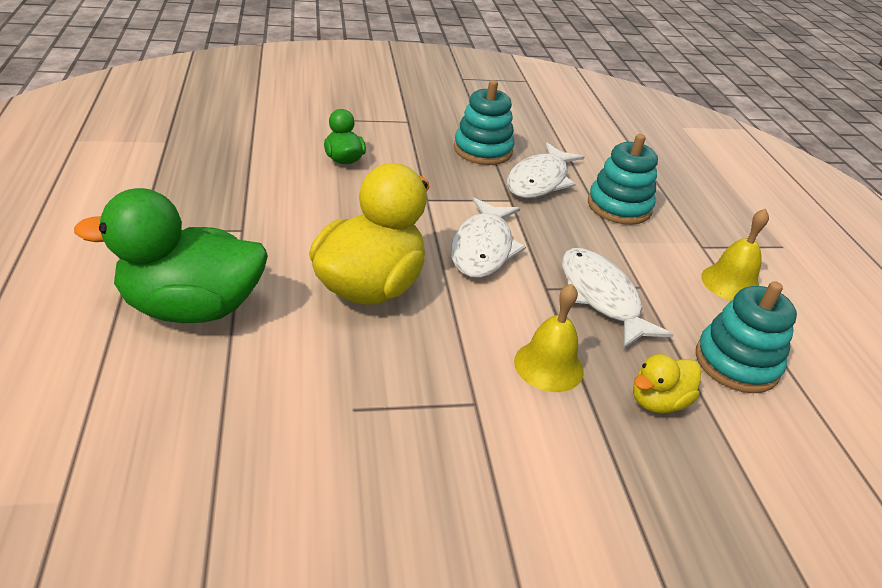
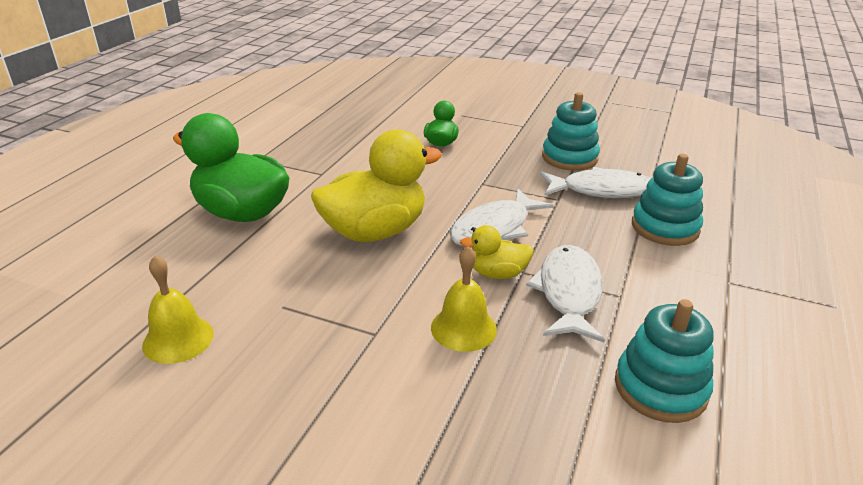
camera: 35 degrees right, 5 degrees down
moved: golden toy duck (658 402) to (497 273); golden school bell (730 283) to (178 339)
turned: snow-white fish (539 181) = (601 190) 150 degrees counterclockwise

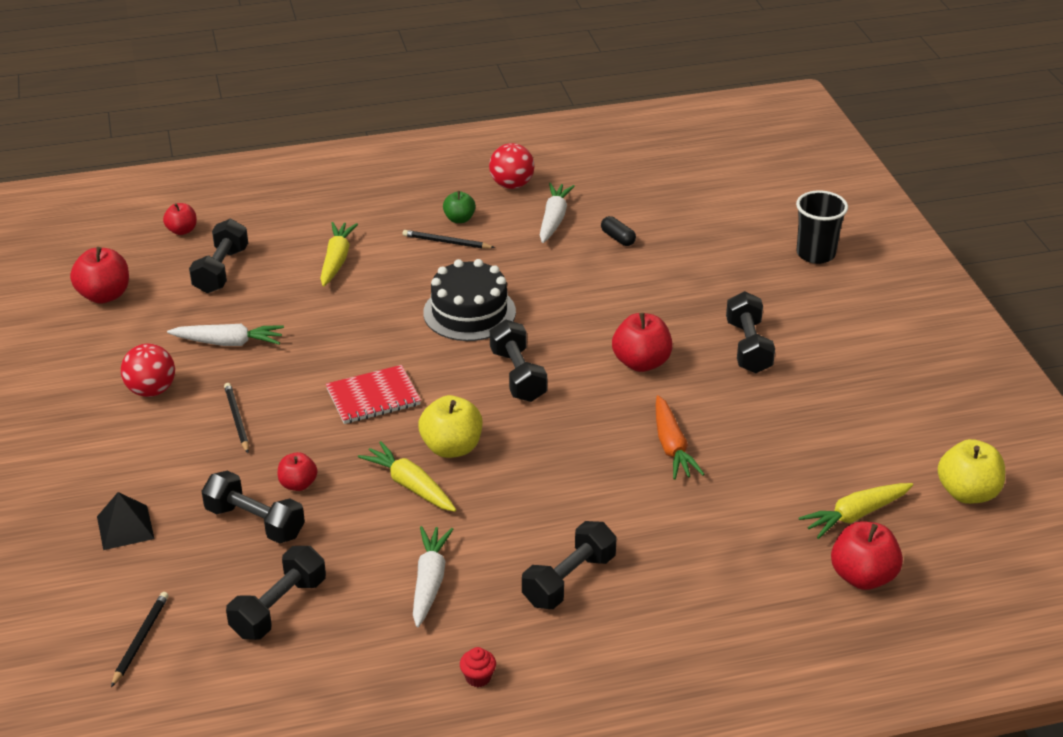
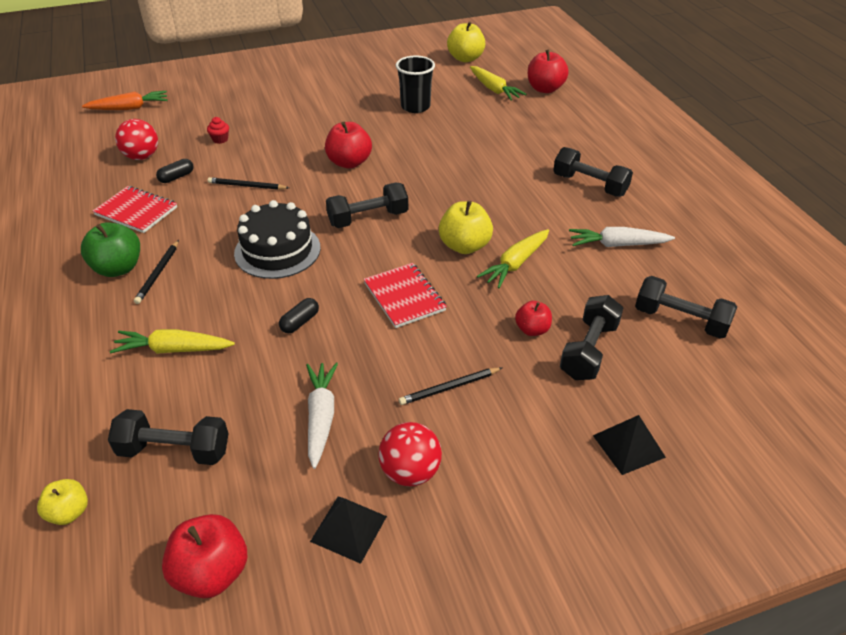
camera: 95 degrees left, 5 degrees up
removed: jet-black dumbbell (748 347)
added: jet-black pill (300 322); jet-black solid pyramid (348 528)
moved: jet-black lead pencil (140 639) to (247 186); crimson muffin (478 677) to (220 139); crimson ball (511 185) to (142 157); orange root vegetable (672 447) to (129 108); jet-black beaker (815 254) to (415 107)
replaced: snow-white root vegetable (554 219) to crimson notepad (136 211)
recoloured: crimson apple fruit (182 230) to golden apple fruit (69 512)
resized: green apple fruit (459 219) = (118 268) x1.65

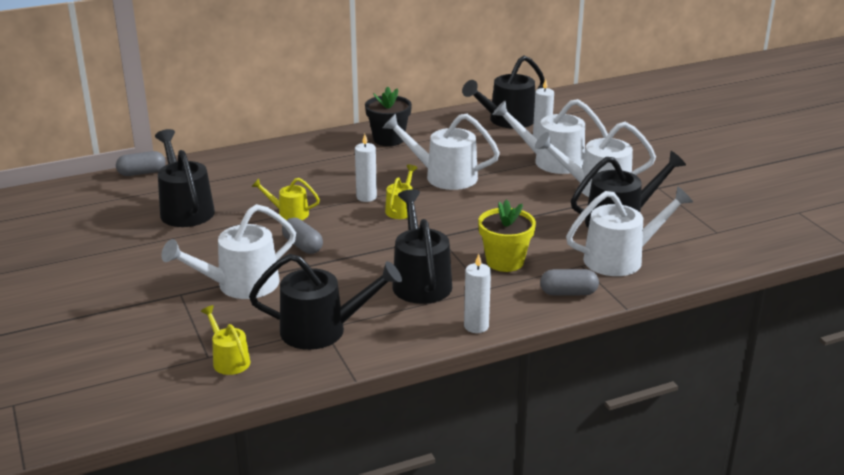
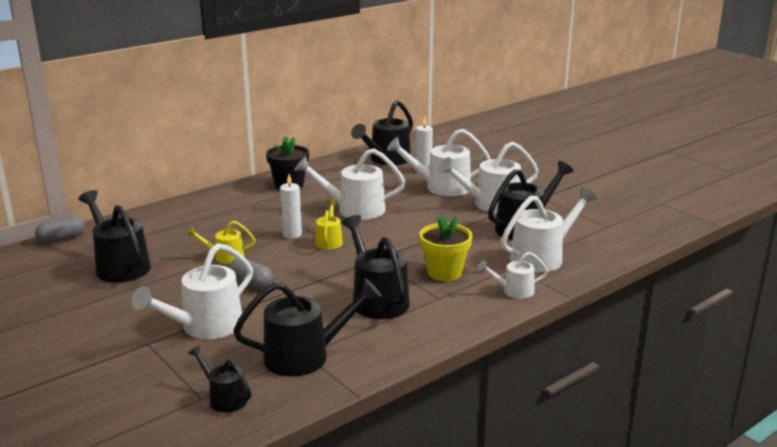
camera: 15 degrees left, 5 degrees down
removed: snow-white wax candle (476 326)
replaced: ash-grey pill (568 293) to snow-white watering pot (513 291)
recoloured: golden watering pot (229 360) to jet-black watering pot (224 398)

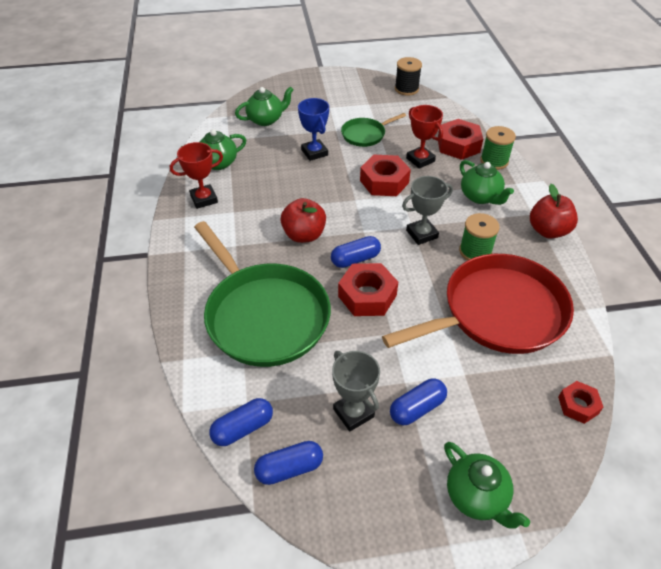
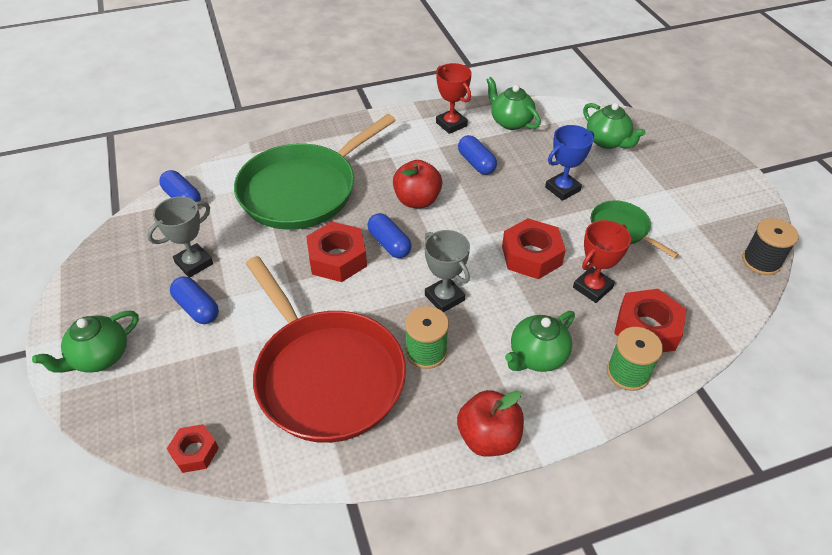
camera: 80 degrees right, 0 degrees up
moved: blue pill (289 468) to (476 163)

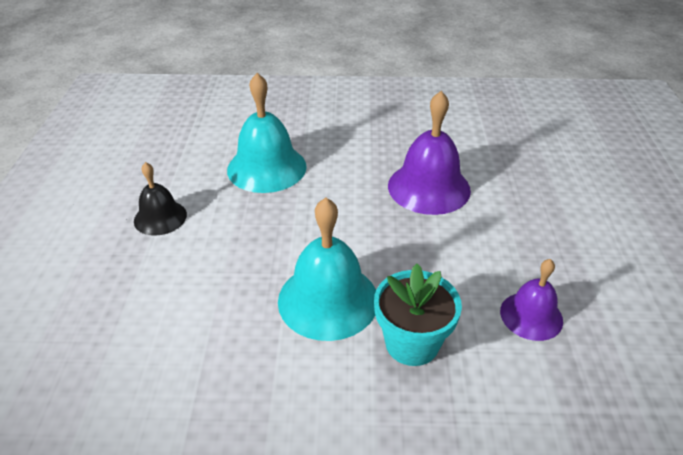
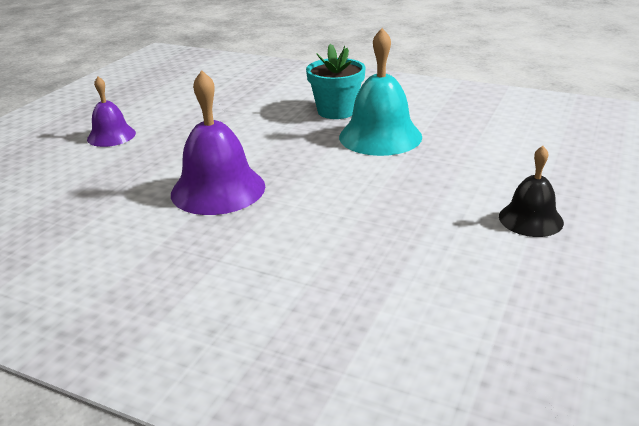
camera: 155 degrees left, 10 degrees down
removed: aqua school bell (266 168)
moved: royal purple school bell (531 315) to (111 136)

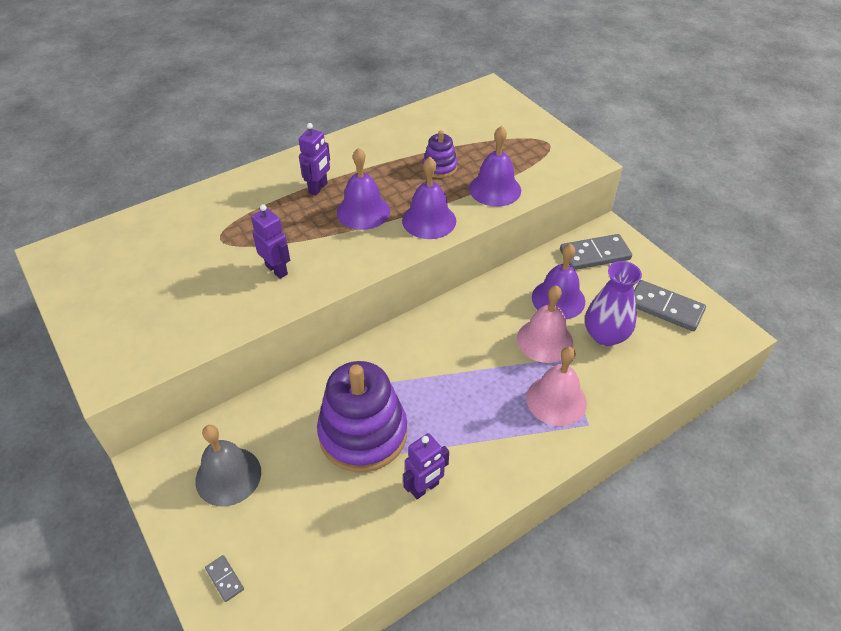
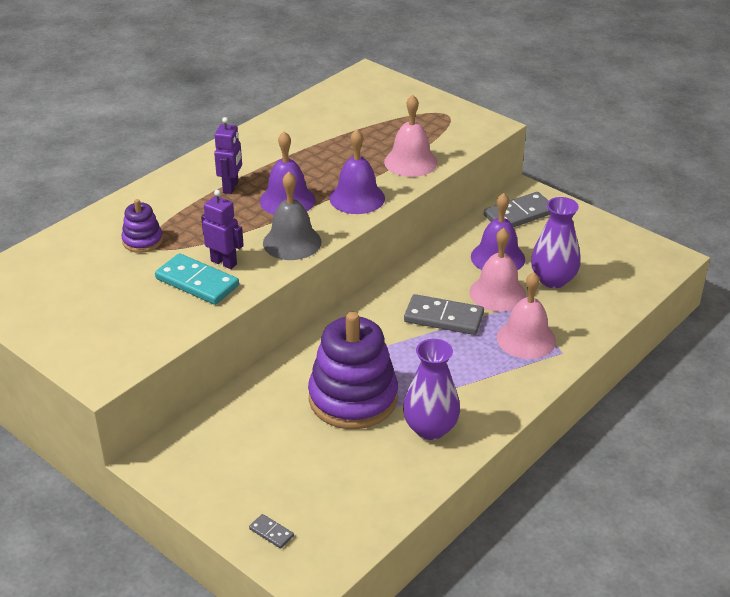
camera: 15 degrees left, 10 degrees down
added: aqua domino tile (197 282)
moved: ash-grey school bell (228 476) to (292 242); royal purple stacking toy (440 167) to (142 241); ash-grey domino tile (665 308) to (443 318)
replaced: royal purple robot figure (425 488) to royal purple vase (430 428)
recoloured: royal purple school bell (495 189) to pink school bell (410 162)

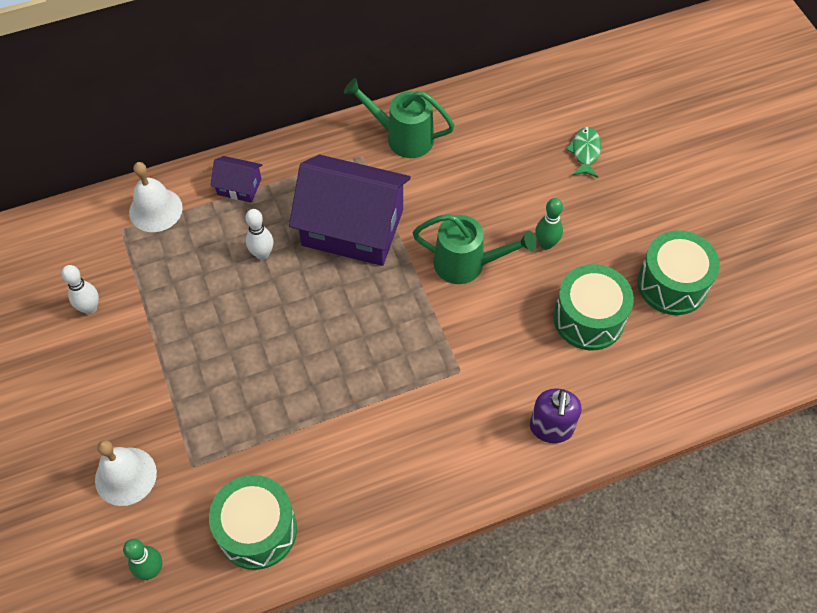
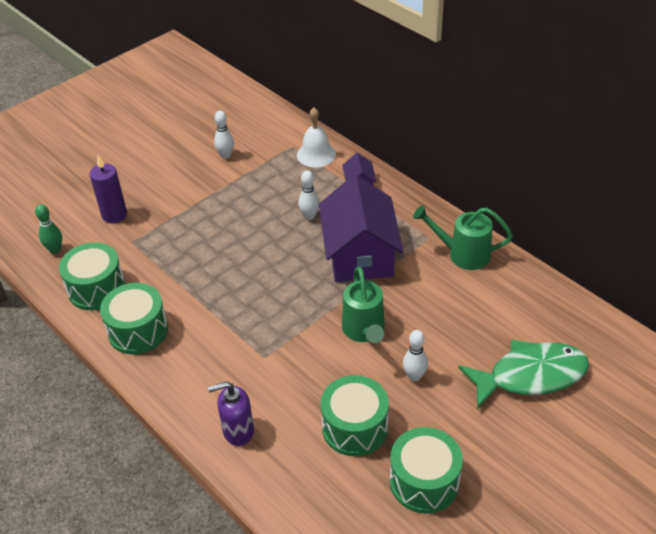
camera: 70 degrees right, 15 degrees down
added: green snare drum (138 331)
replaced: snow-white school bell (125 476) to royal purple wax candle (114 215)
recoloured: green tenpin (546 244) to snow-white tenpin (414 376)
turned: green watering pot (402 137) = (462 254) 75 degrees counterclockwise
resized: green fish (585 152) = (530 376) x2.13

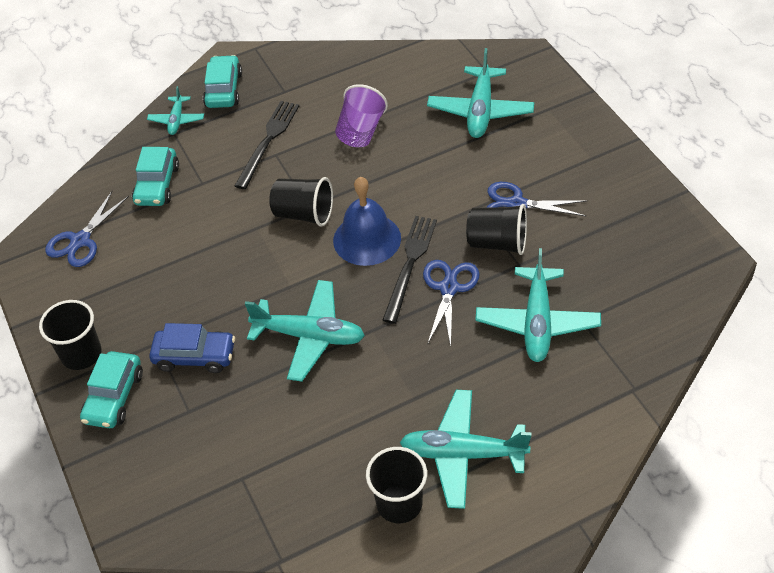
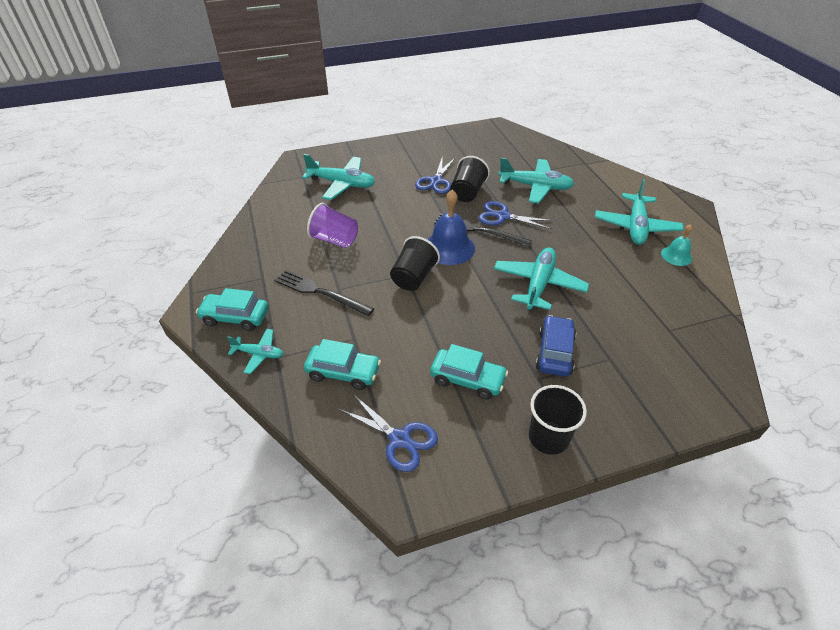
camera: 85 degrees left, 5 degrees down
moved: aqua automobile (114 397) to (467 379)
replaced: jet-black beaker (399 503) to aqua school bell (676 256)

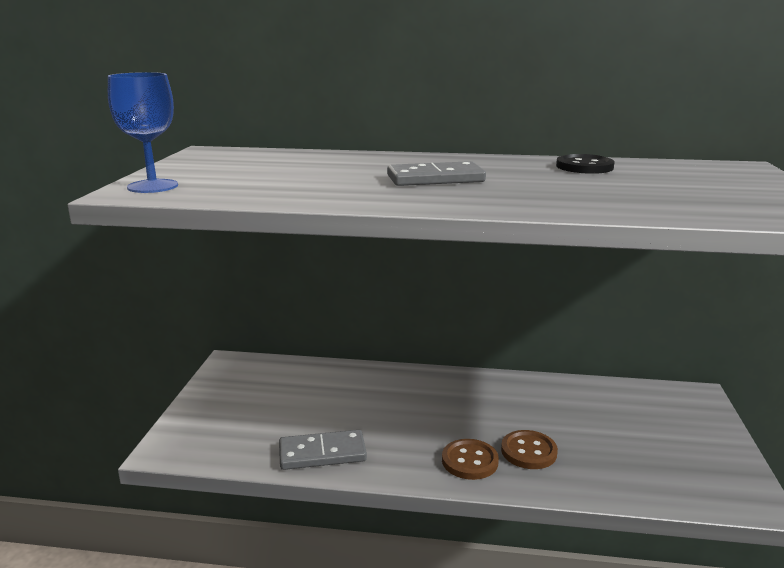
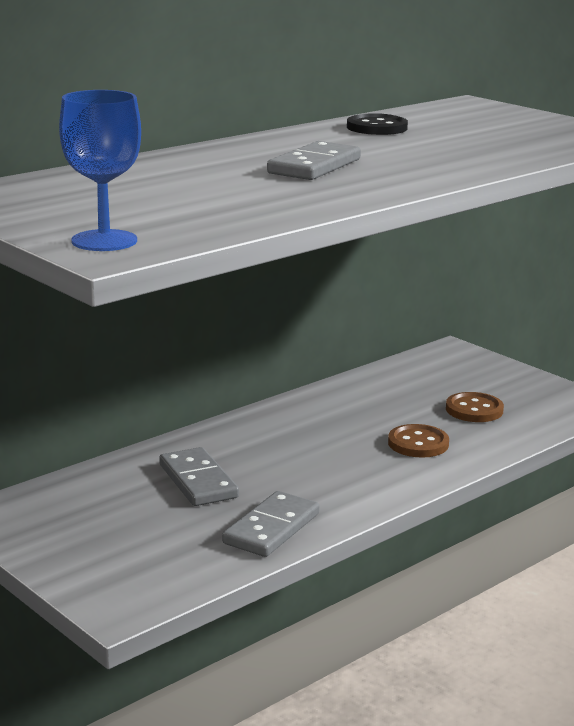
camera: 50 degrees left, 0 degrees up
added: ash-grey domino tile (198 481)
moved: dark brown button (469 461) to (474 410)

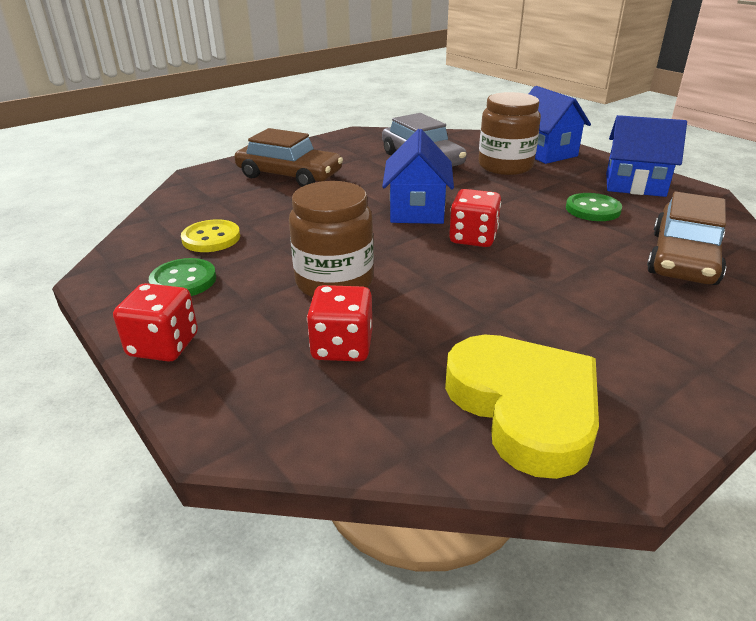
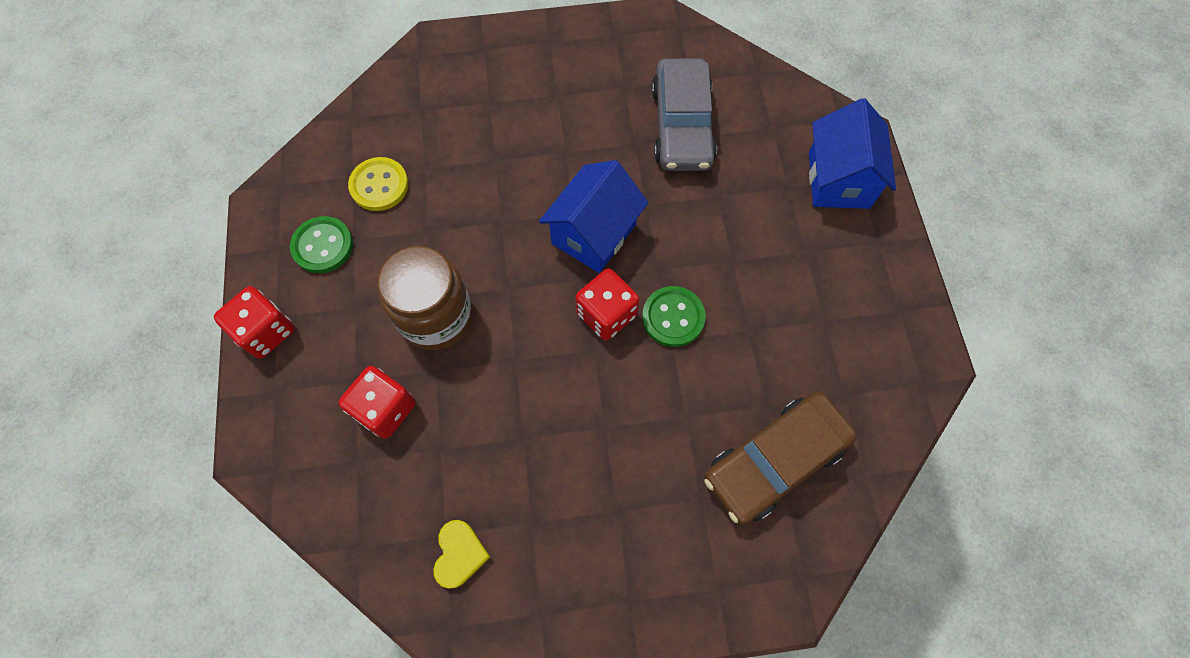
camera: 30 degrees right, 35 degrees up
removed: dark brown automobile (289 175); dark brown preserve jar (505 166); blue cottage (635 185)
moved: green button (592 209) to (673 317)
resized: golden love heart (524 407) = (460 554) x0.45

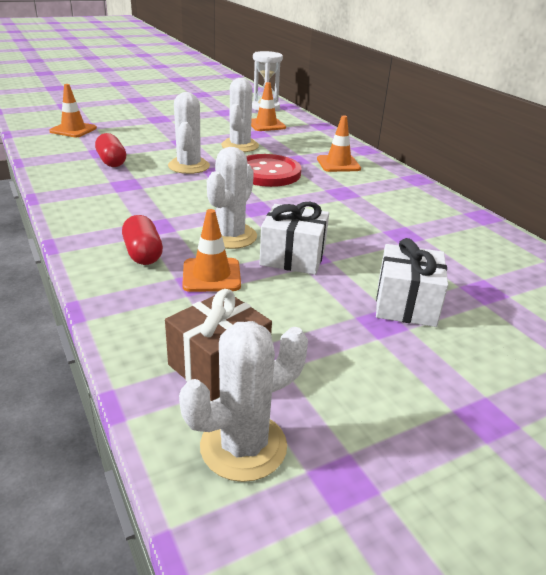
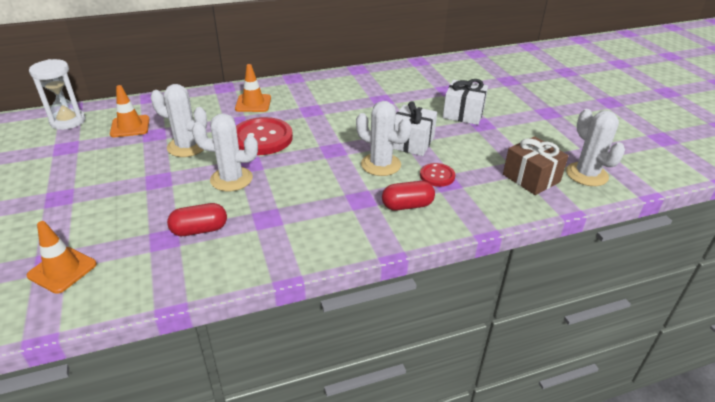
camera: 80 degrees left, 5 degrees up
replaced: orange safety cone (211 275) to crimson button (437 176)

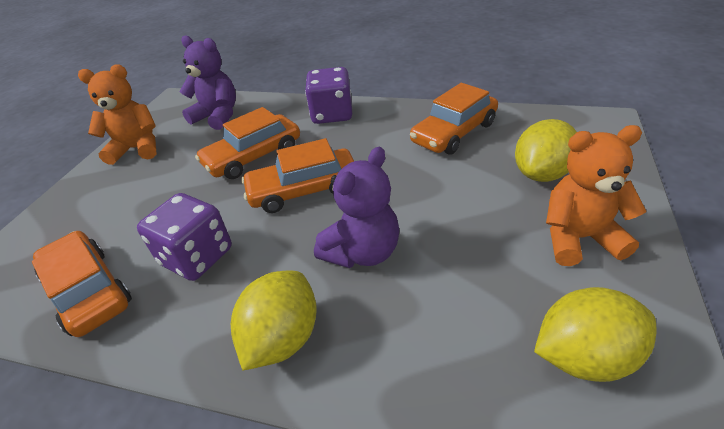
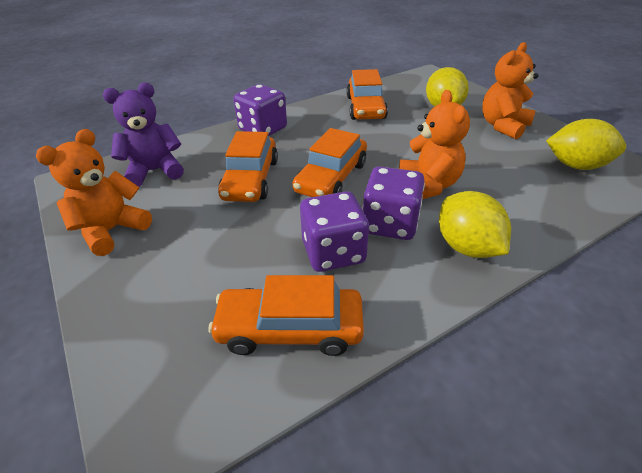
camera: 50 degrees left, 0 degrees up
added: royal purple die (390 224)
recoloured: royal purple stuffed bear (362 252) to orange stuffed bear (428 185)
turned: golden toy lemon (584 356) = (576 165) 75 degrees clockwise

